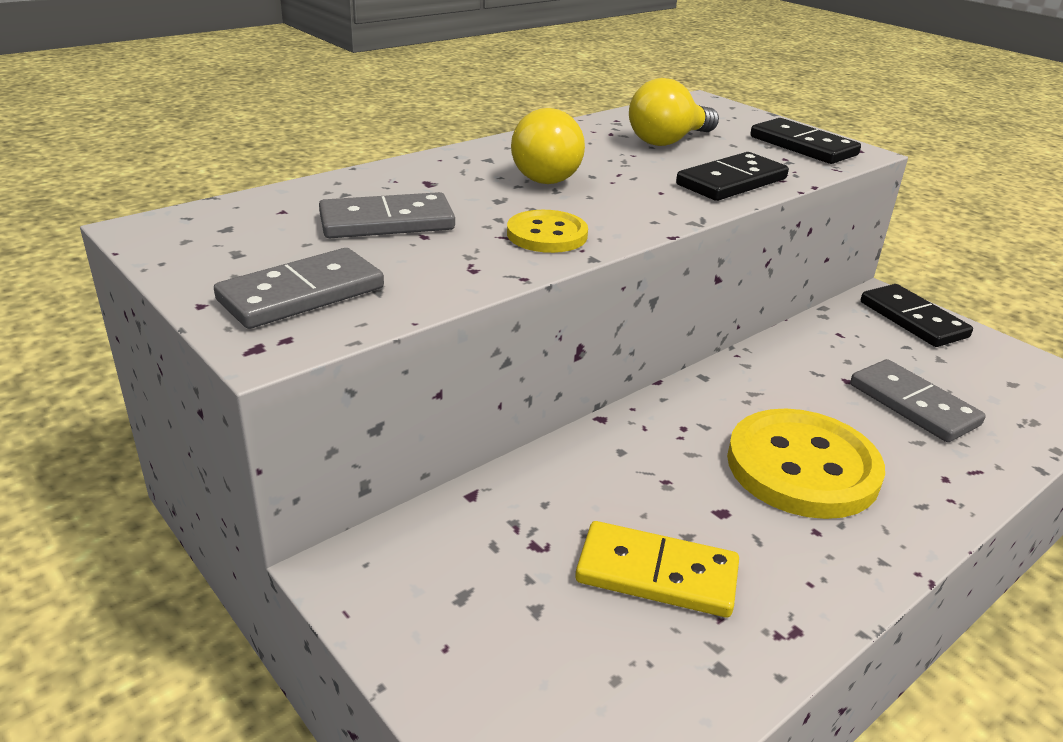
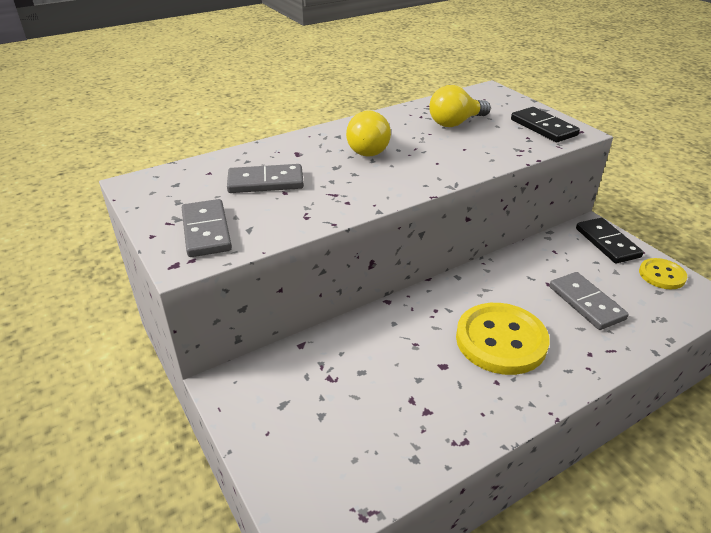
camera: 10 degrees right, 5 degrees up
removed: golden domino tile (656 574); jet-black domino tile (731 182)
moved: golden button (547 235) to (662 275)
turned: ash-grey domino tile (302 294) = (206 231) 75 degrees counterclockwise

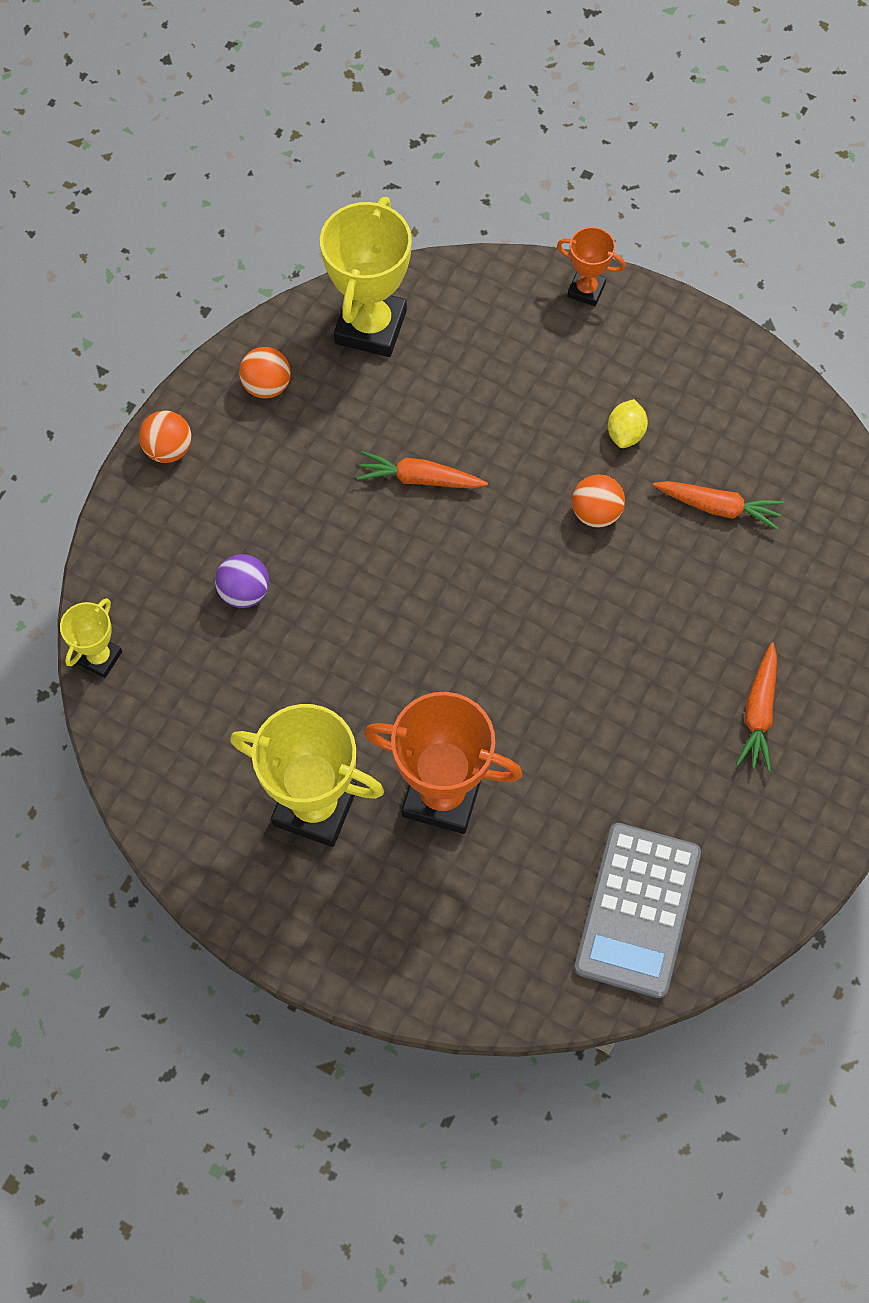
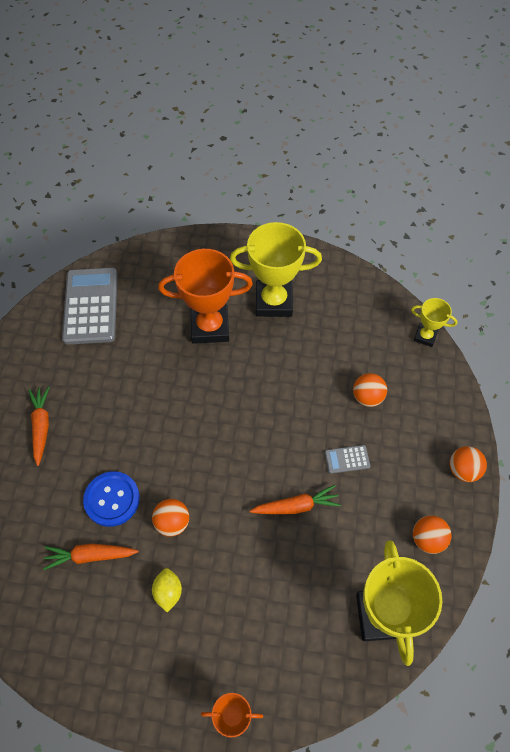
camera: 160 degrees right, 5 degrees down
added: blue button (112 499); ash-grey adding machine (347 459)
recoloured: royal purple ball (244 592) to orange ball (367 397)
turned: golden prize cup (100 658) = (425 336) 75 degrees counterclockwise

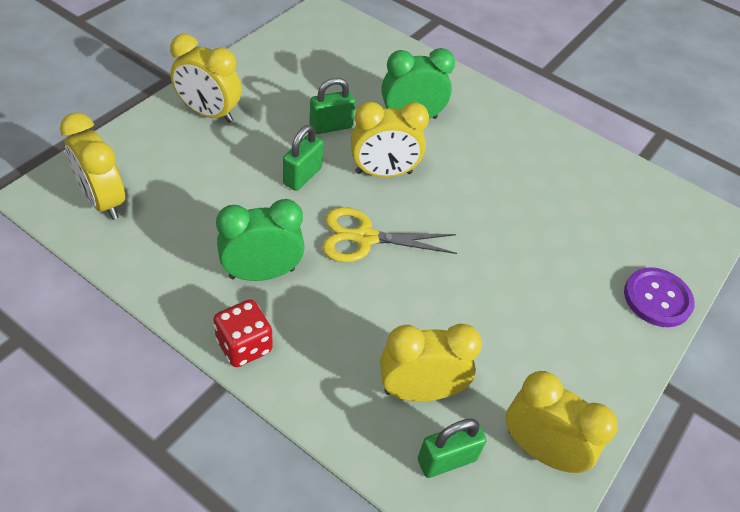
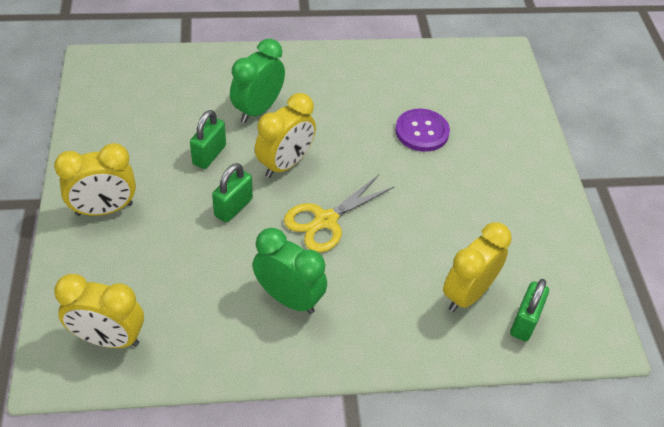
camera: 40 degrees left, 0 degrees up
removed: crimson die (244 346); golden clock (540 450)
moved: royal purple button (657 298) to (422 131)
turned: green clock (262 273) = (289 298) 90 degrees clockwise; green padlock (302 176) = (233 207) 45 degrees clockwise

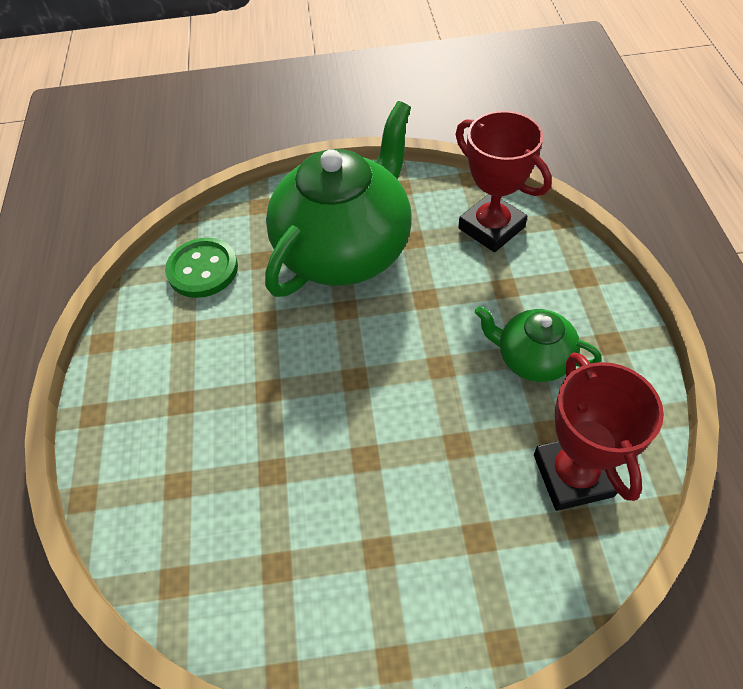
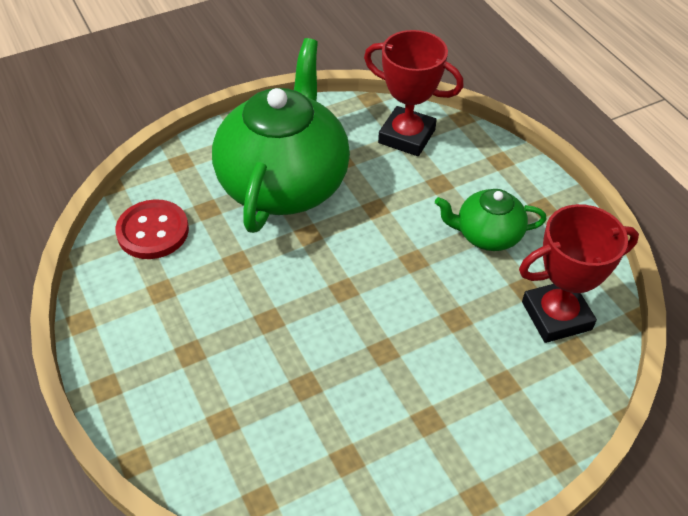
camera: 25 degrees left, 5 degrees down
recoloured: green button (203 269) to crimson button (153 231)
turned: crimson prize cup (573 475) = (556 316) 75 degrees counterclockwise

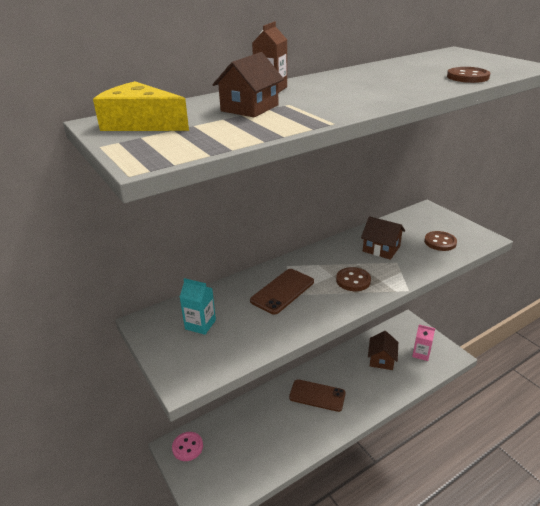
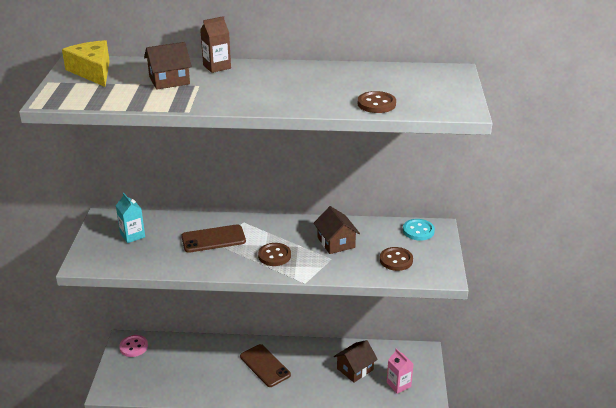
camera: 35 degrees right, 0 degrees up
added: aqua button (418 231)

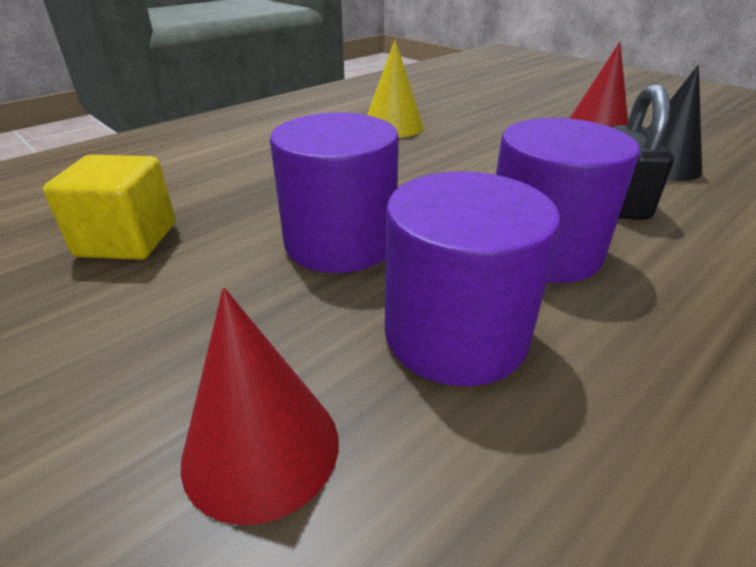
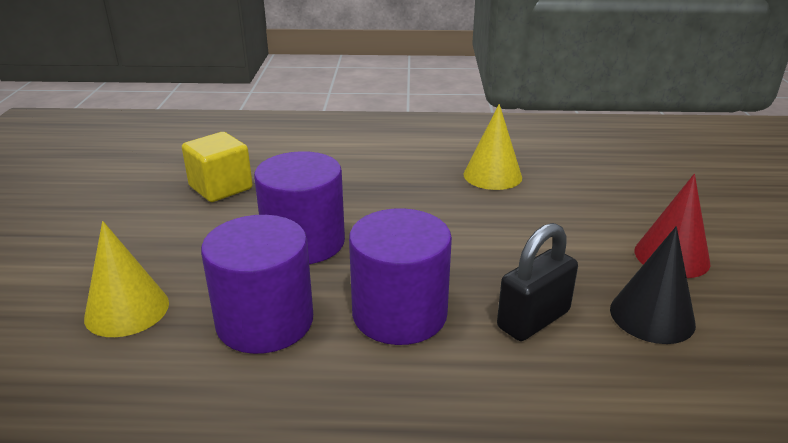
camera: 45 degrees right, 5 degrees down
recoloured: crimson cone shape (261 448) to golden cone shape (127 310)

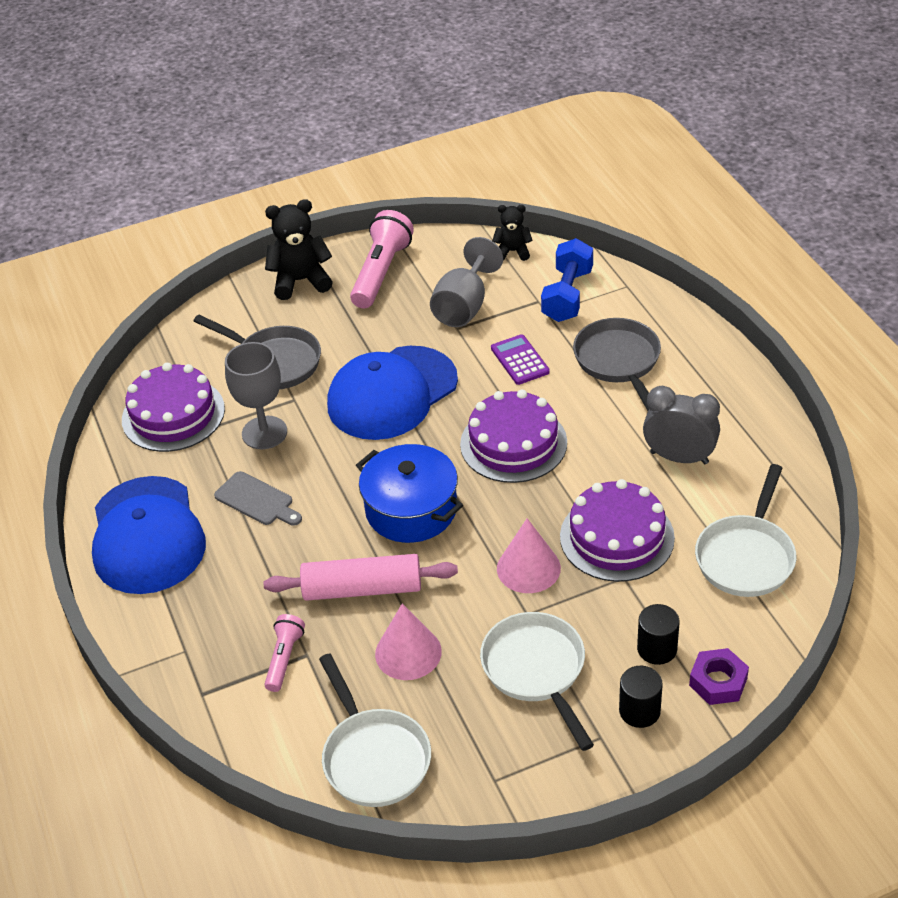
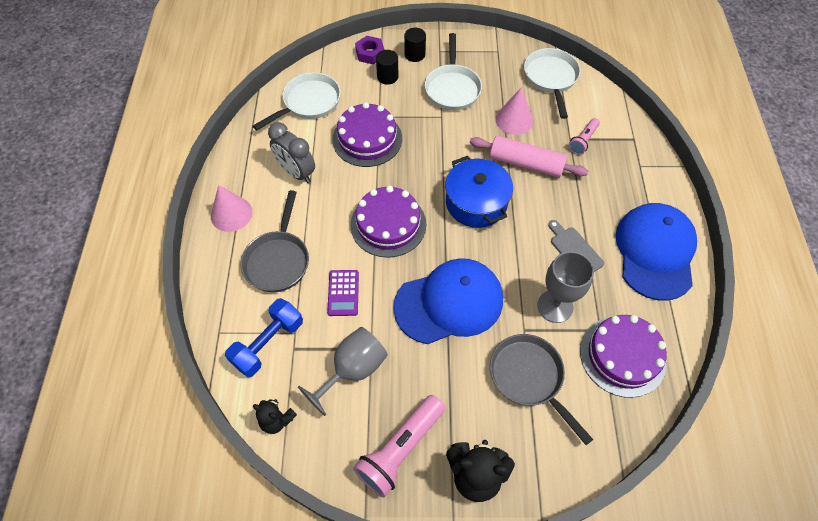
camera: 160 degrees left, 15 degrees up
moved: pink cone shape (528 568) to (231 214)

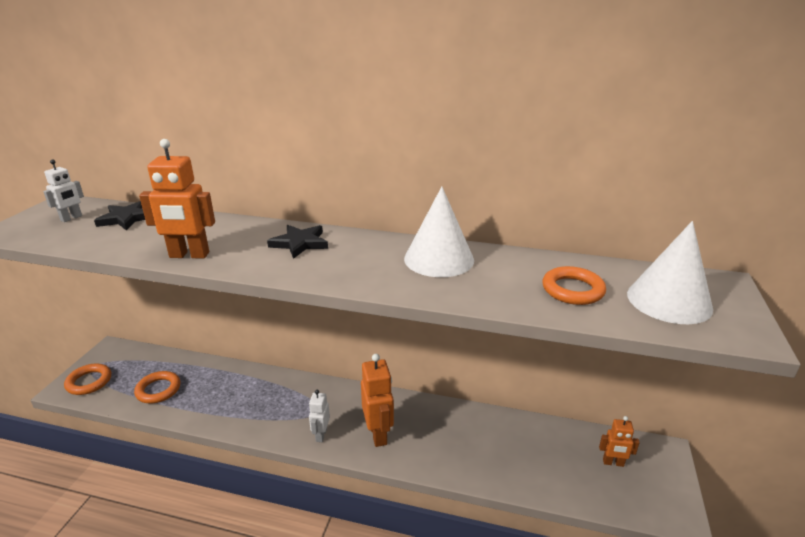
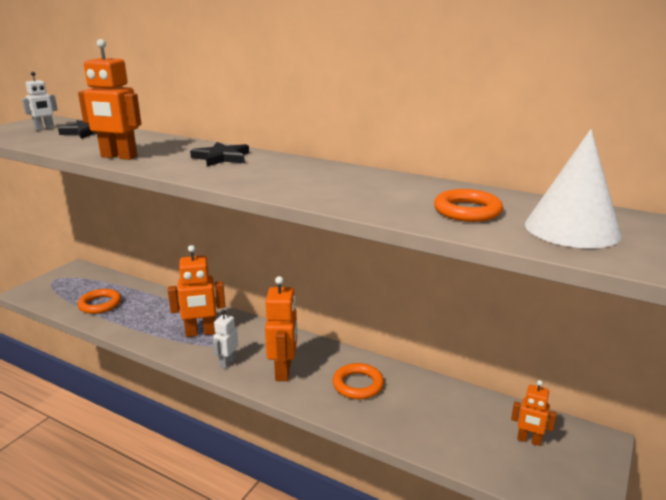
camera: 15 degrees right, 5 degrees down
removed: snow-white cone shape (439 259)
added: orange robot figure (201 333)
moved: orange torus (89 382) to (358 384)

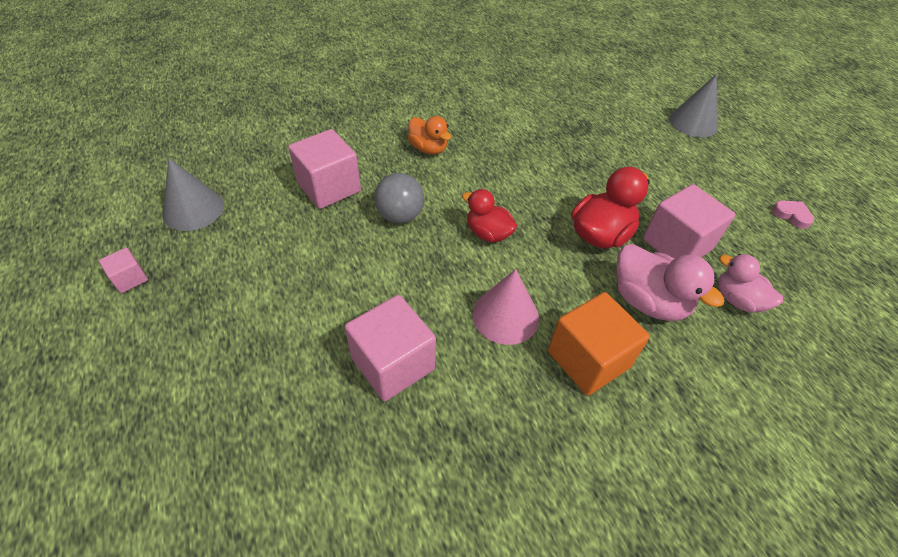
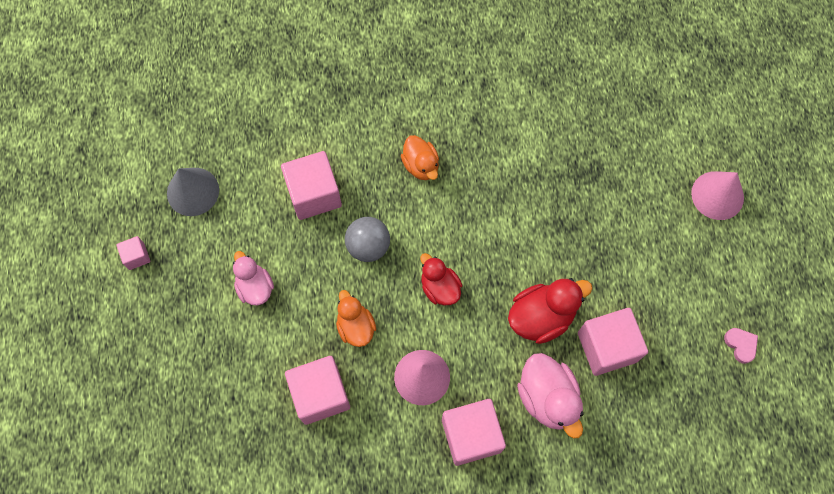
camera: 20 degrees right, 20 degrees up
added: orange toy duck (356 326)
moved: pink toy duck (737 300) to (255 287)
recoloured: orange block (588 359) to pink block (471 435); ash-grey cone shape (693 122) to pink cone shape (717 195)

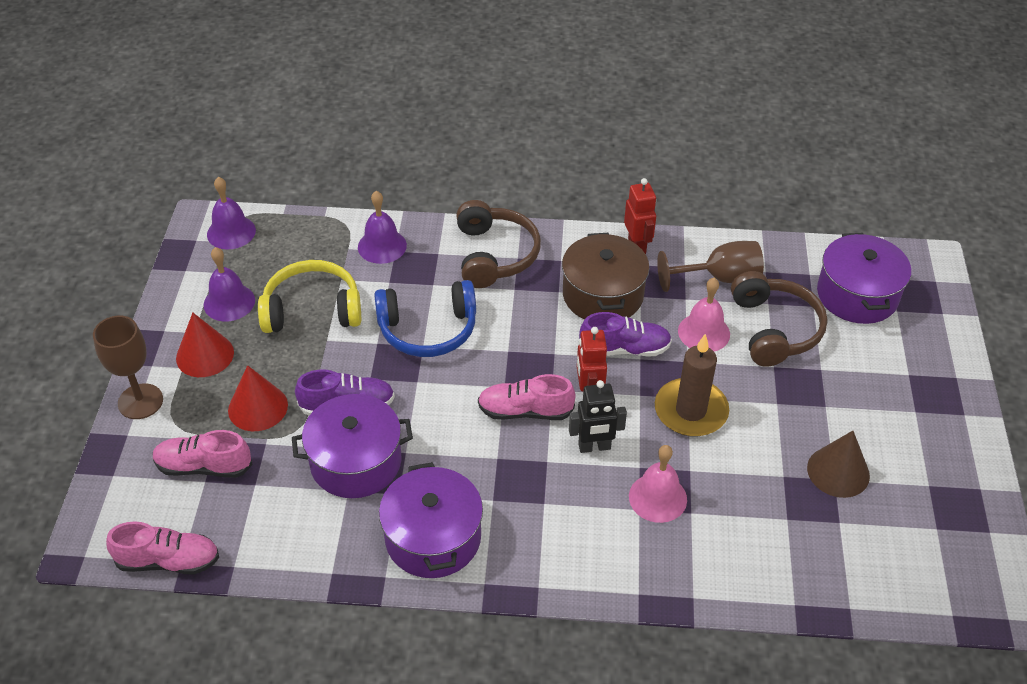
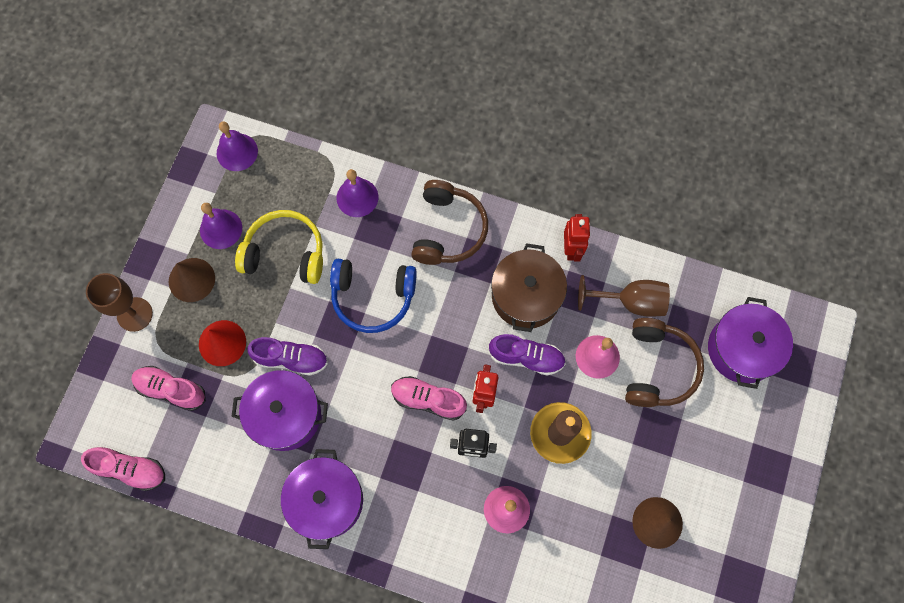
camera: 15 degrees right, 25 degrees up
recoloured: crimson cone shape (205 355) to dark brown cone shape (191 279)

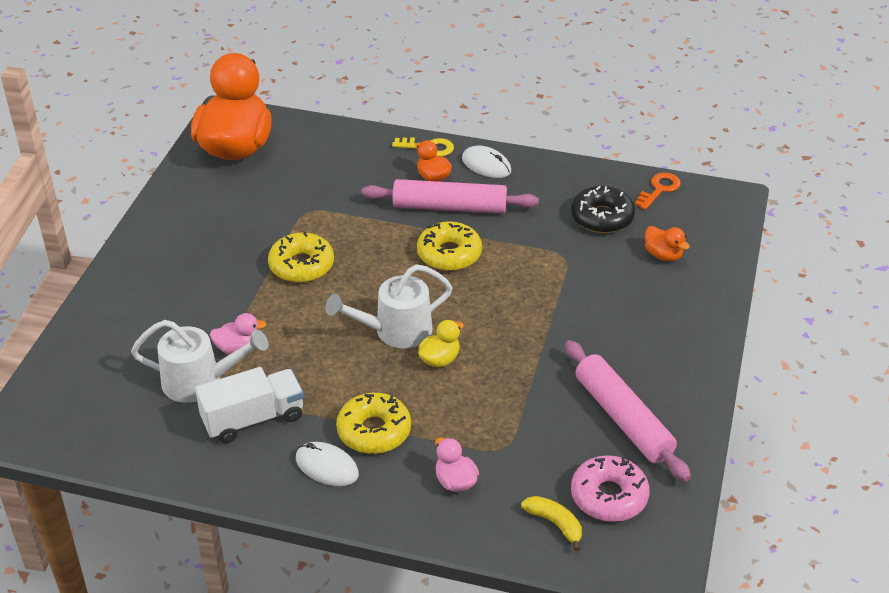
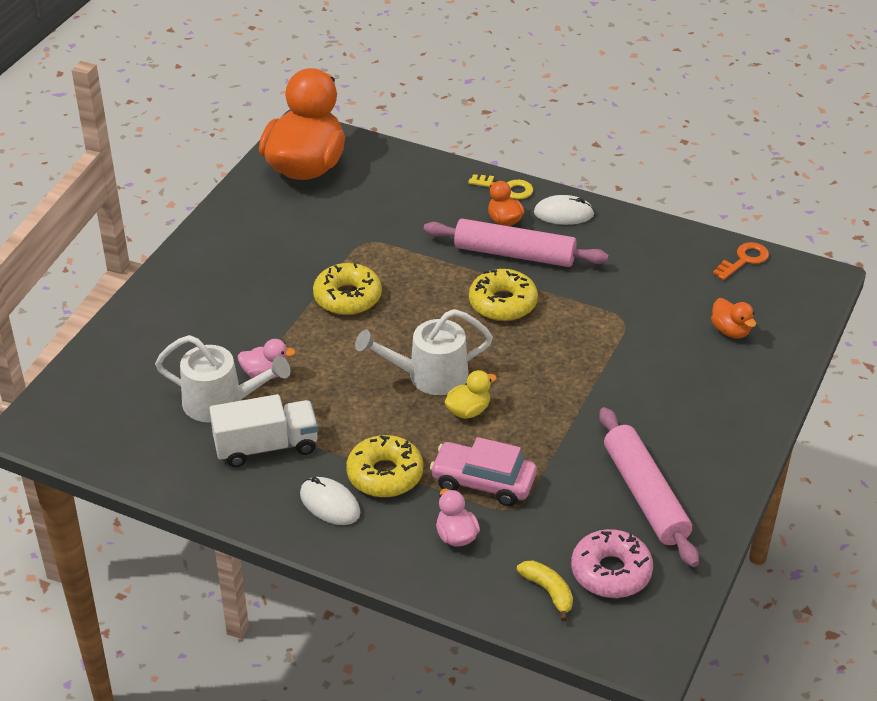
camera: 10 degrees right, 0 degrees up
removed: jet-black donut (602 217)
added: pink automobile (483 482)
turned: snow-white mouse (486 165) = (563 213) 45 degrees counterclockwise

